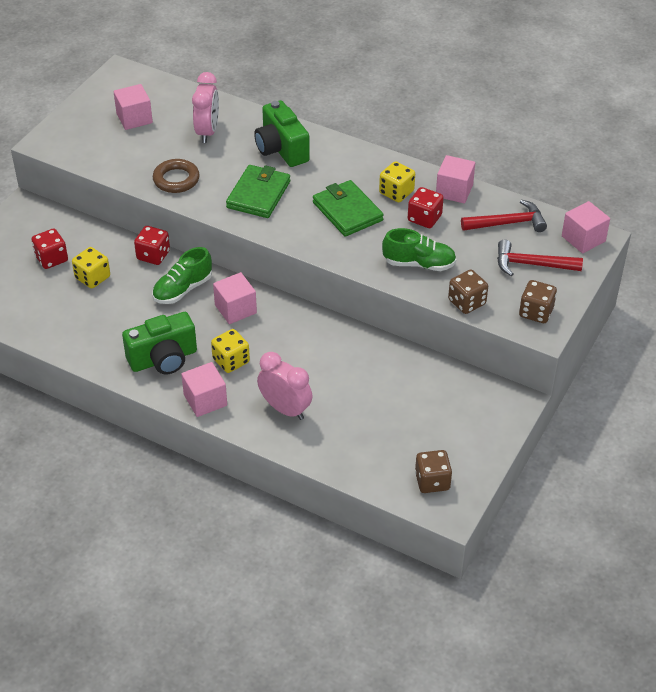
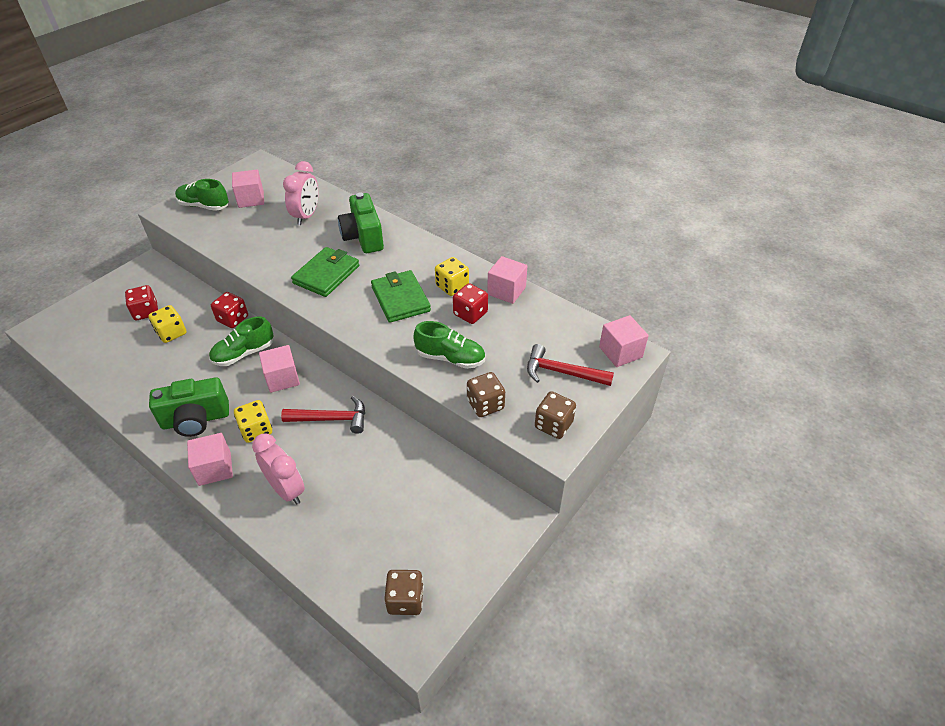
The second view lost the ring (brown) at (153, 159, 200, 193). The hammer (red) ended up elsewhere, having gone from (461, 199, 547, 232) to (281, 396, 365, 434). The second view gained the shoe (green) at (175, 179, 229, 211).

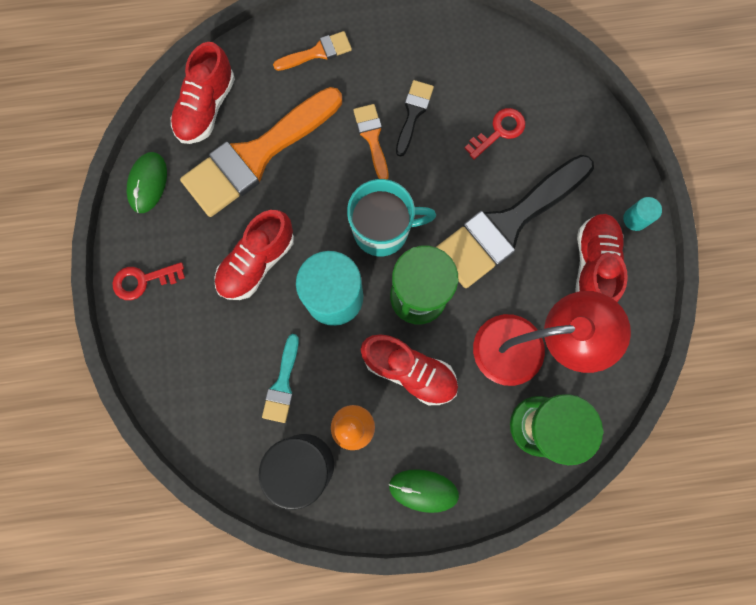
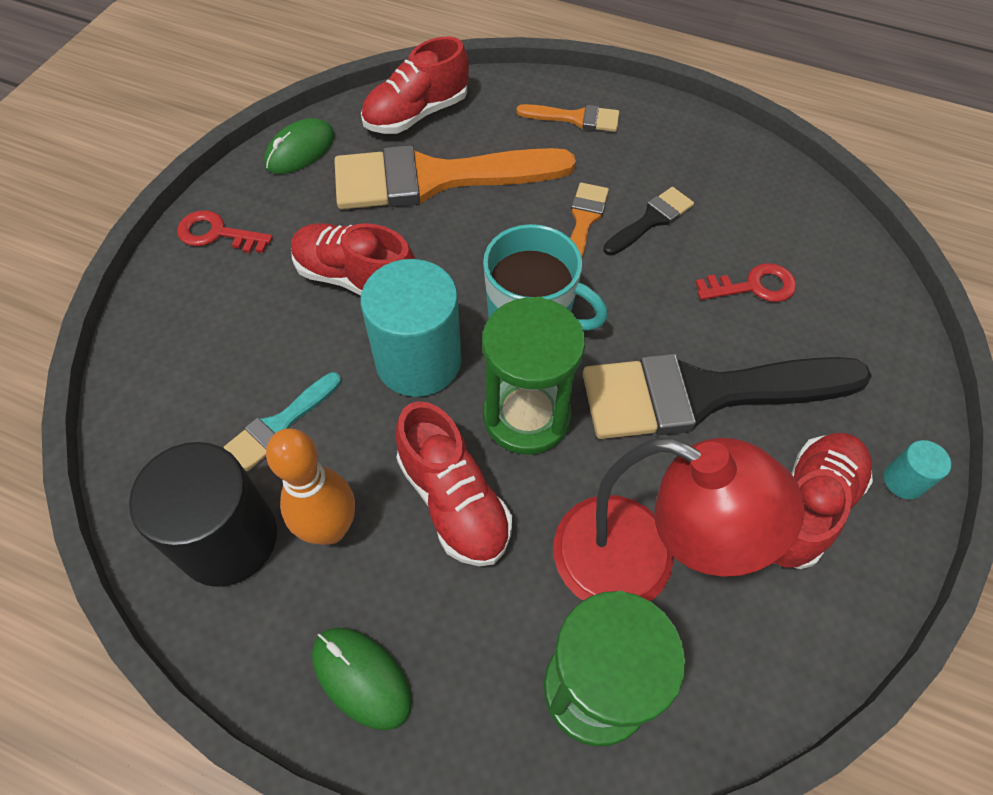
The shoe (red) at (215, 210, 294, 300) ended up facing another way, 45 degrees clockwise from before.

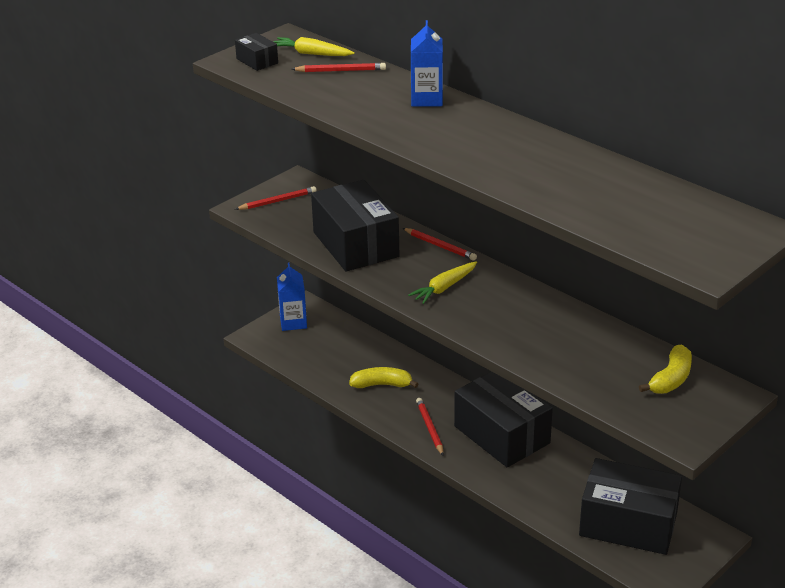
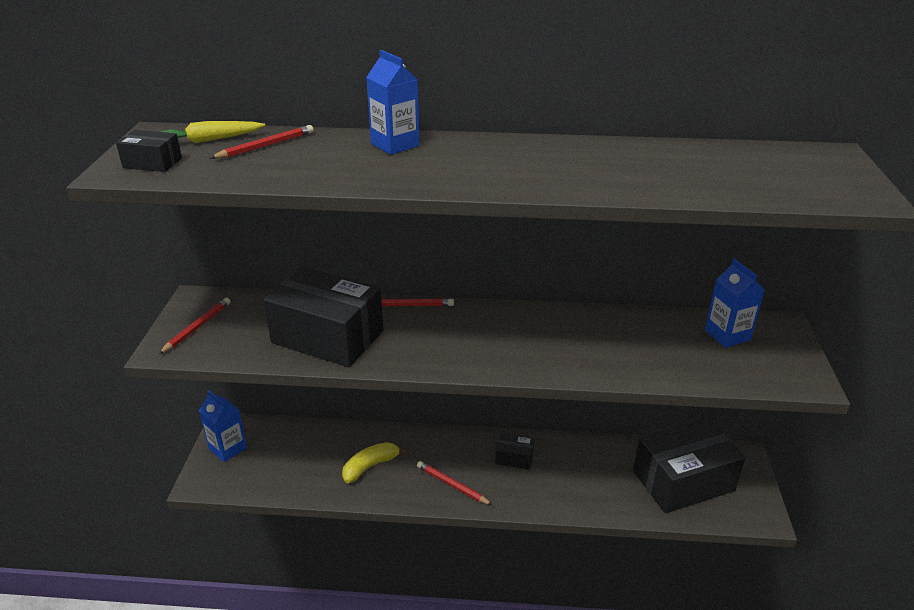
The second view lost the carrot (yellow) at (408, 261, 477, 304). The size of the box (black) at (454, 372, 553, 467) changed by a factor of 0.44. Where the banana (yellow) stood at (639, 344, 692, 394), the carton (blue) came to stand at (705, 259, 765, 348).

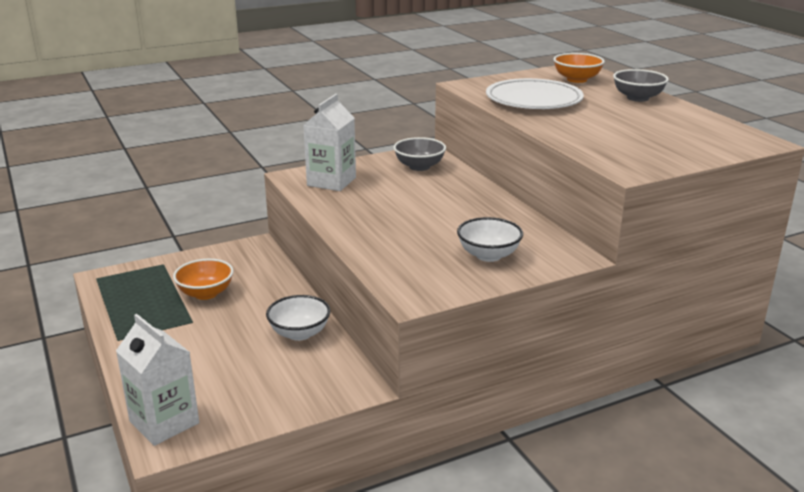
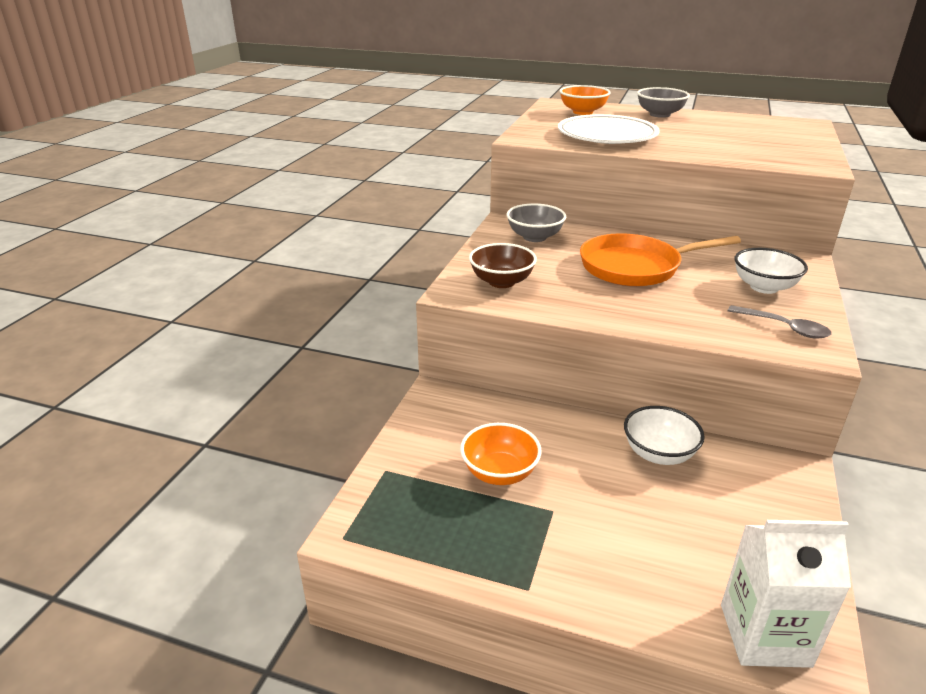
Where the carton (white) stood at (303, 94, 356, 191), the bowl (brown) came to stand at (469, 243, 537, 288). The second view gained the pan (orange) at (580, 233, 741, 286). The second view gained the spoon (grey) at (727, 305, 832, 338).

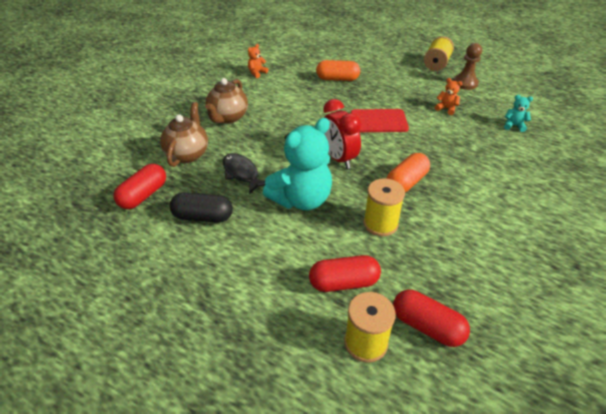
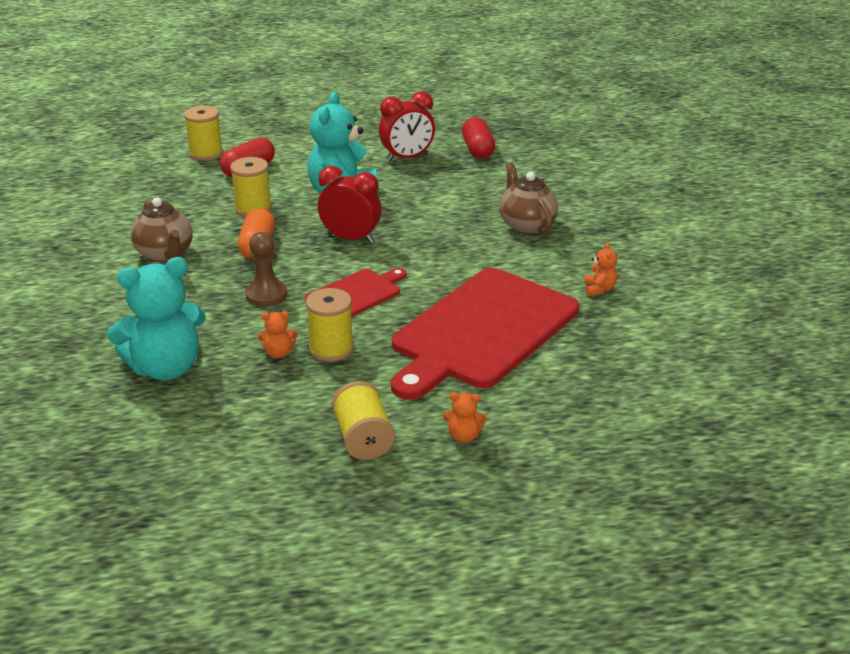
The teapot (brown) ended up elsewhere, having gone from (160, 102, 208, 167) to (130, 197, 193, 262). Where the capsule (black) stood at (170, 192, 233, 223), the clock (red) came to stand at (379, 91, 435, 162). The second view lost the fish (black) at (223, 153, 265, 194). Where the capsule (orange) stood at (316, 60, 360, 81), the cutting board (red) came to stand at (391, 268, 579, 400). The second view lost the capsule (red) at (393, 290, 470, 347). The pawn (brown) ended up elsewhere, having gone from (453, 43, 482, 90) to (245, 232, 287, 307). The size of the teddy bear (turquoise) at (504, 95, 533, 132) changed by a factor of 2.40. The second view gained the spool (yellow) at (306, 288, 354, 362). The second view gained the teddy bear (orange) at (443, 392, 487, 443).

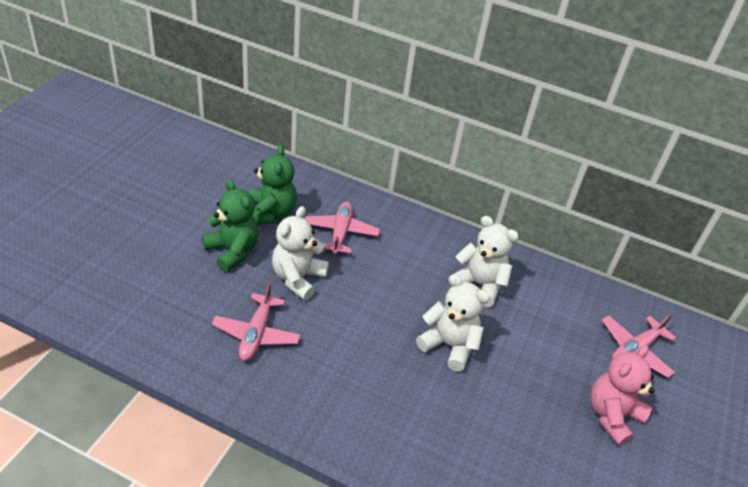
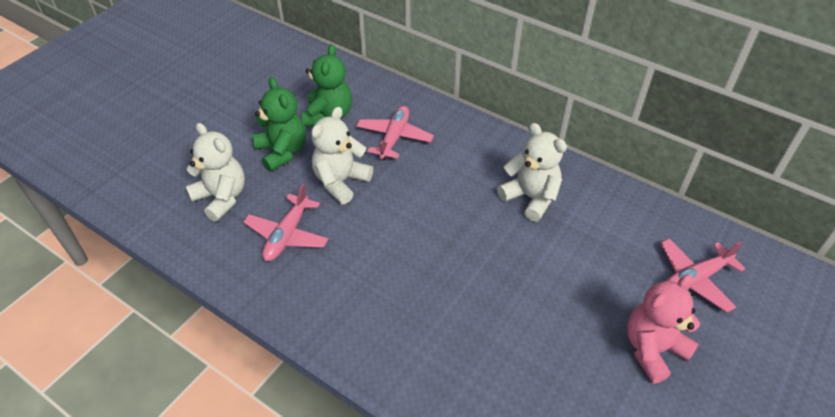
The teddy bear (white) ended up elsewhere, having gone from (416, 274, 490, 372) to (185, 123, 245, 222).

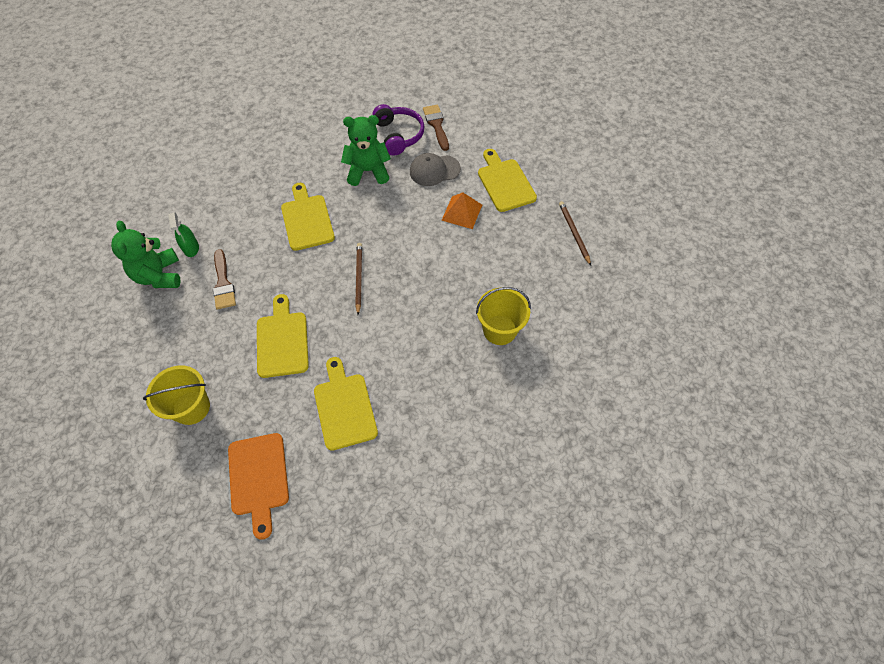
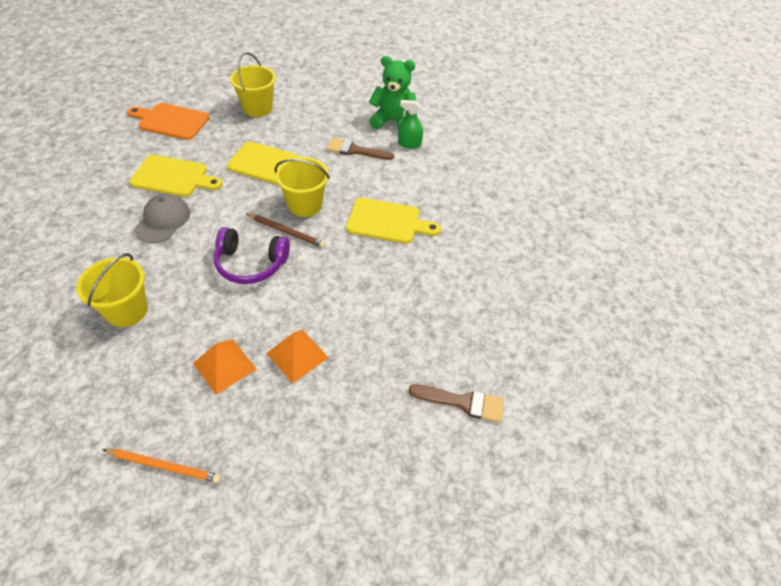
The second view lost the teddy bear (green) at (341, 115, 391, 186). The headphones (purple) ended up elsewhere, having gone from (372, 104, 425, 155) to (214, 227, 290, 284). The cap (grey) ended up elsewhere, having gone from (410, 153, 461, 186) to (134, 193, 190, 243). The second view lost the cutting board (yellow) at (478, 149, 537, 212). What was the pencil (brown) at (559, 201, 591, 266) turned into the pencil (orange) at (102, 449, 221, 483). The second view gained the pyramid (orange) at (193, 339, 256, 395). The second view gained the bucket (yellow) at (275, 157, 330, 217).

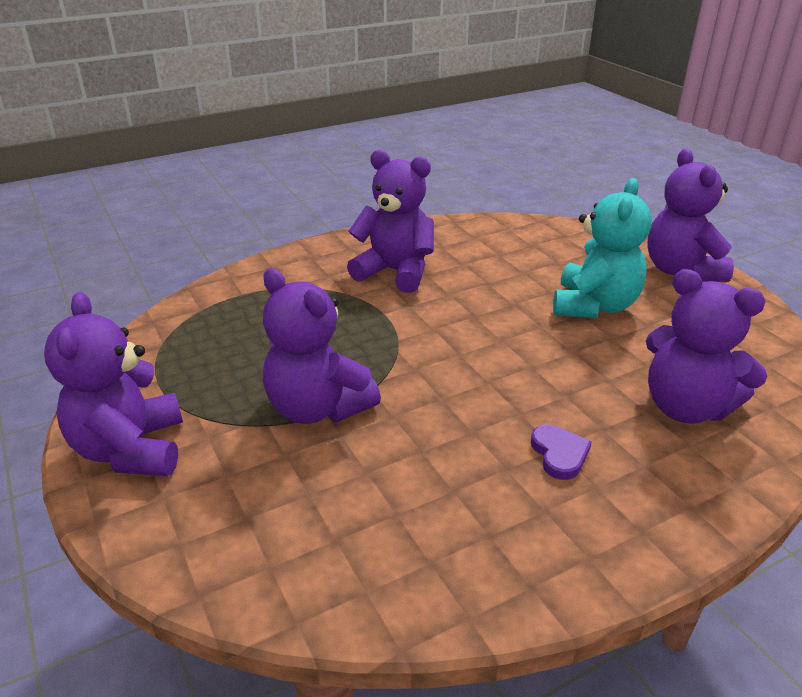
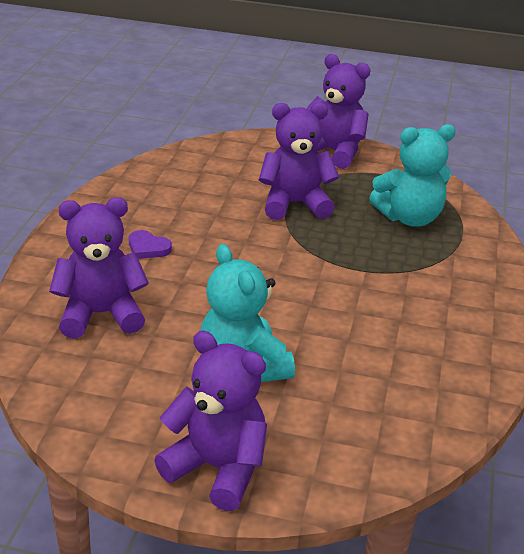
The second view lost the teddy bear (purple) at (347, 150, 434, 293). The second view gained the teddy bear (turquoise) at (369, 124, 456, 227).

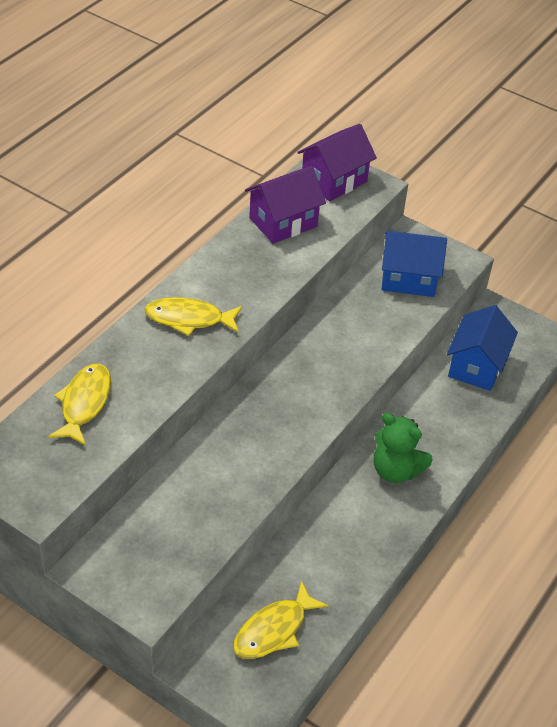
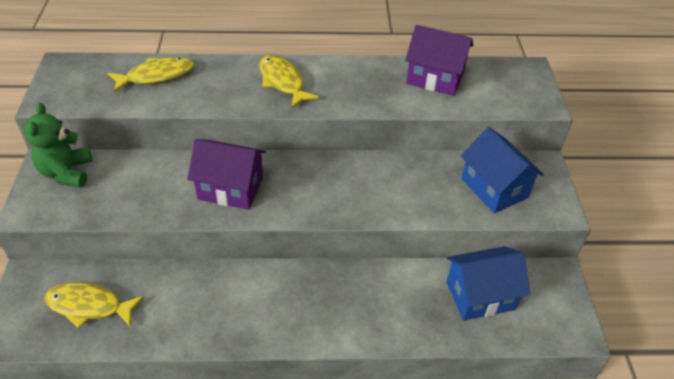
The house (purple) ended up elsewhere, having gone from (297, 124, 377, 201) to (187, 139, 266, 210). The teddy bear (green) ended up elsewhere, having gone from (374, 413, 432, 483) to (24, 103, 92, 187).

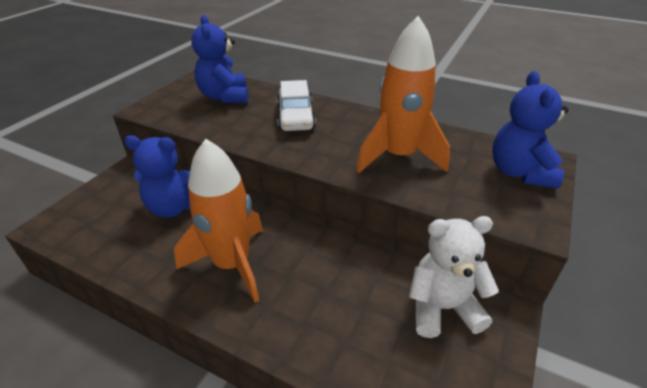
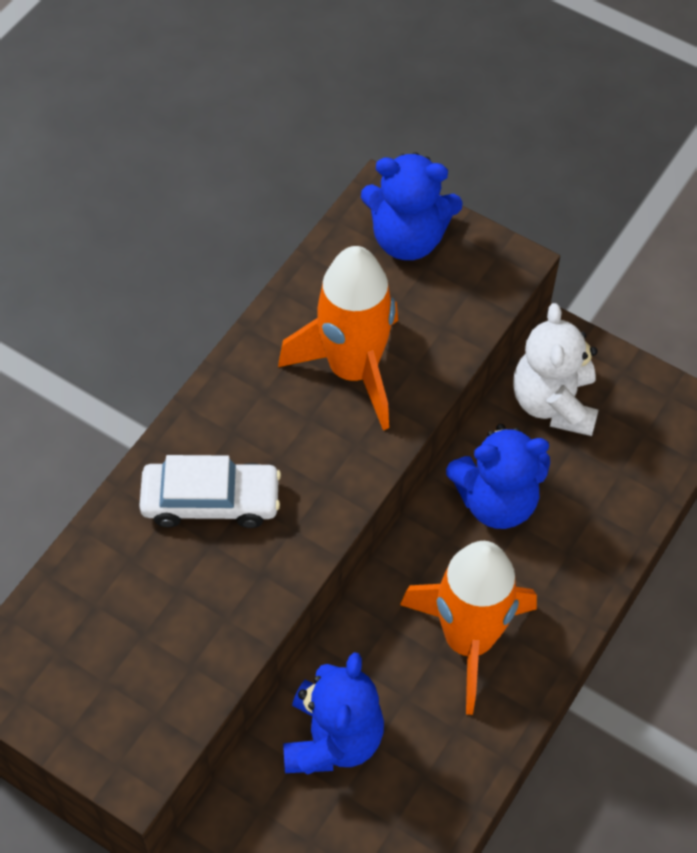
The teddy bear (blue) ended up elsewhere, having gone from (191, 15, 249, 103) to (446, 424, 550, 529).

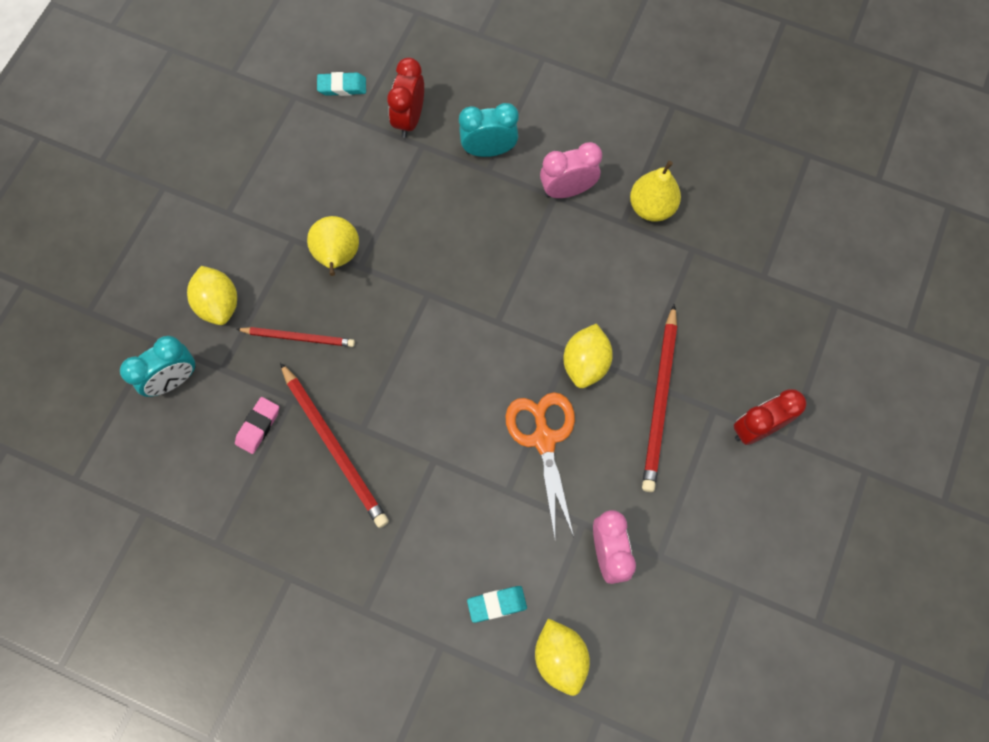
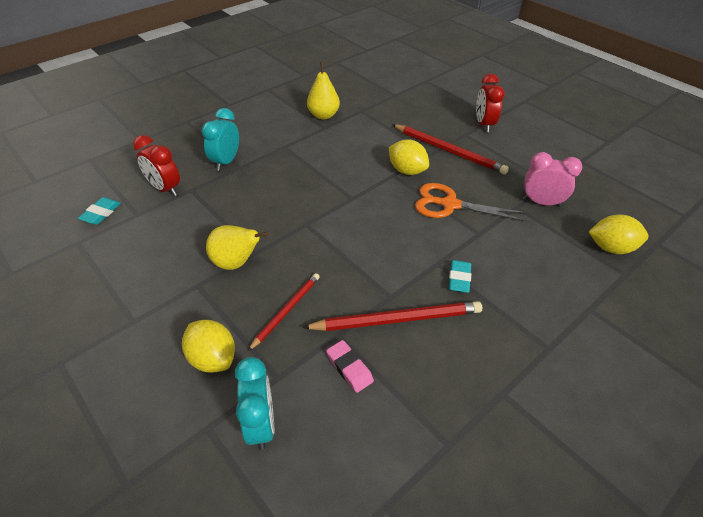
The lemon (yellow) at (187, 266, 237, 325) ended up facing another way, 45 degrees clockwise from before. The eraser (turquoise) ended up elsewhere, having gone from (467, 586, 527, 623) to (449, 260, 471, 293). The second view lost the clock (pink) at (540, 142, 602, 198).

